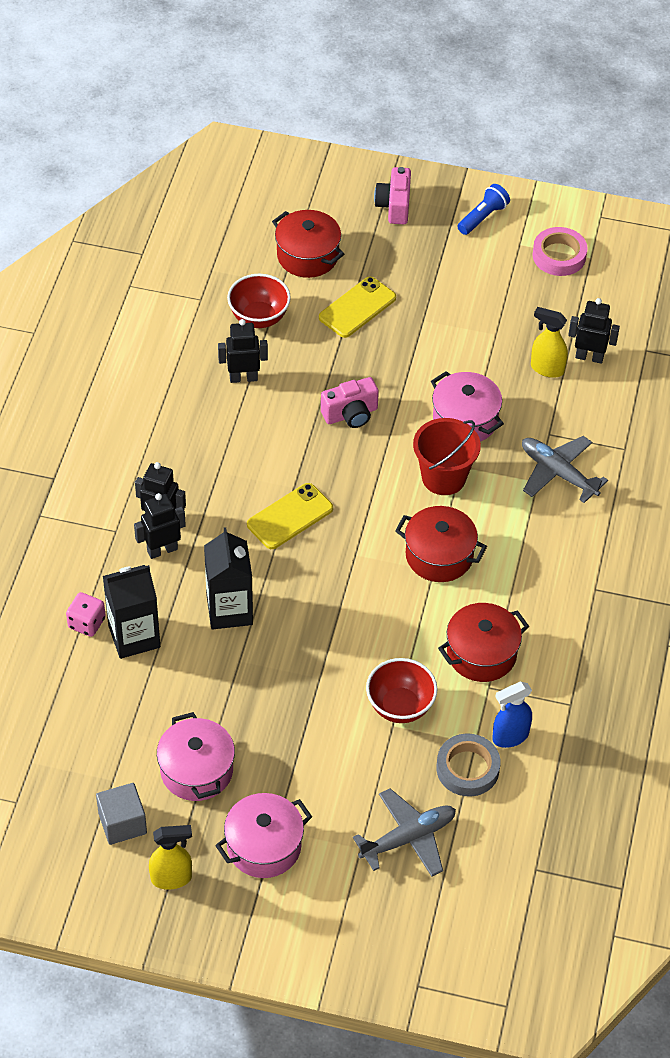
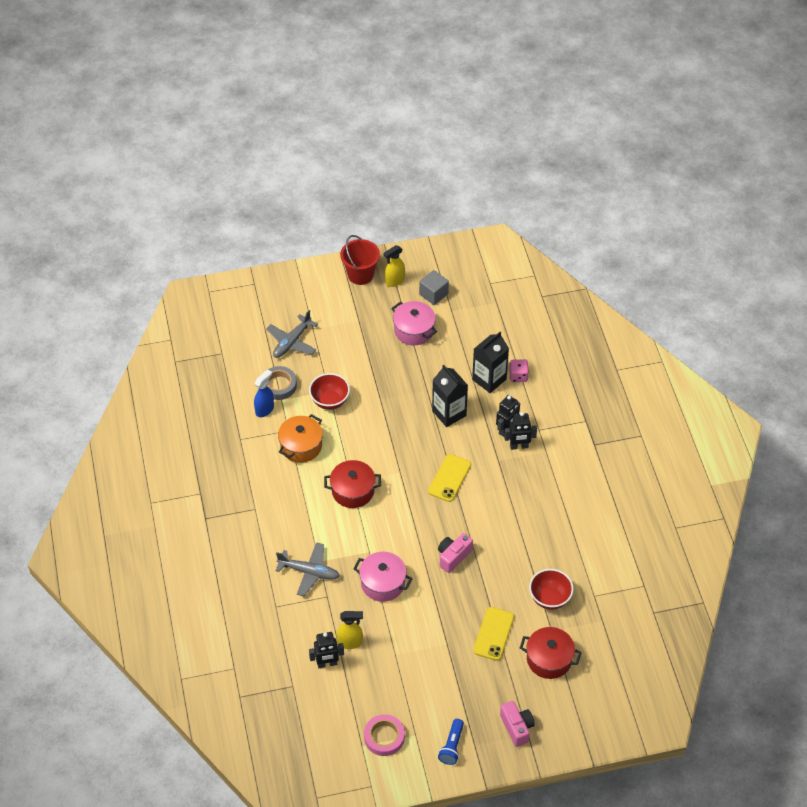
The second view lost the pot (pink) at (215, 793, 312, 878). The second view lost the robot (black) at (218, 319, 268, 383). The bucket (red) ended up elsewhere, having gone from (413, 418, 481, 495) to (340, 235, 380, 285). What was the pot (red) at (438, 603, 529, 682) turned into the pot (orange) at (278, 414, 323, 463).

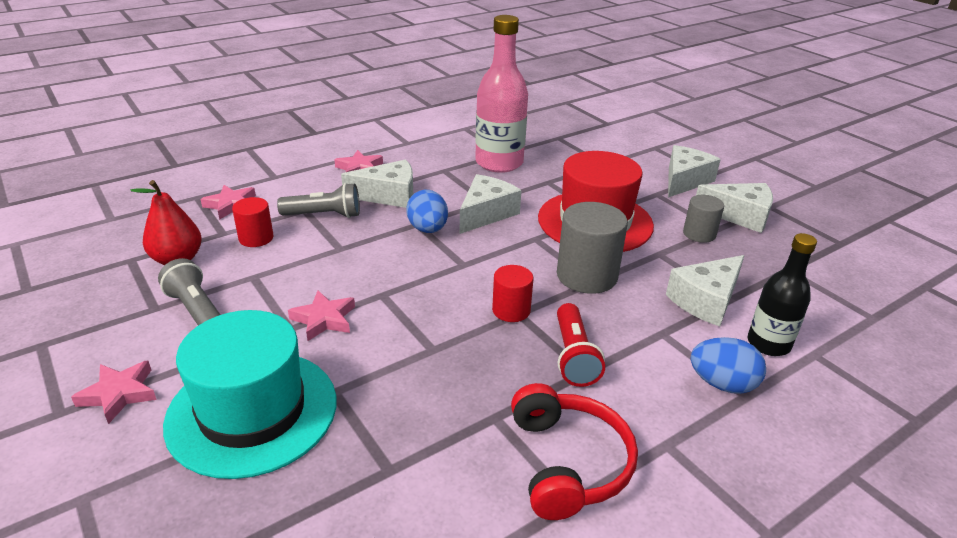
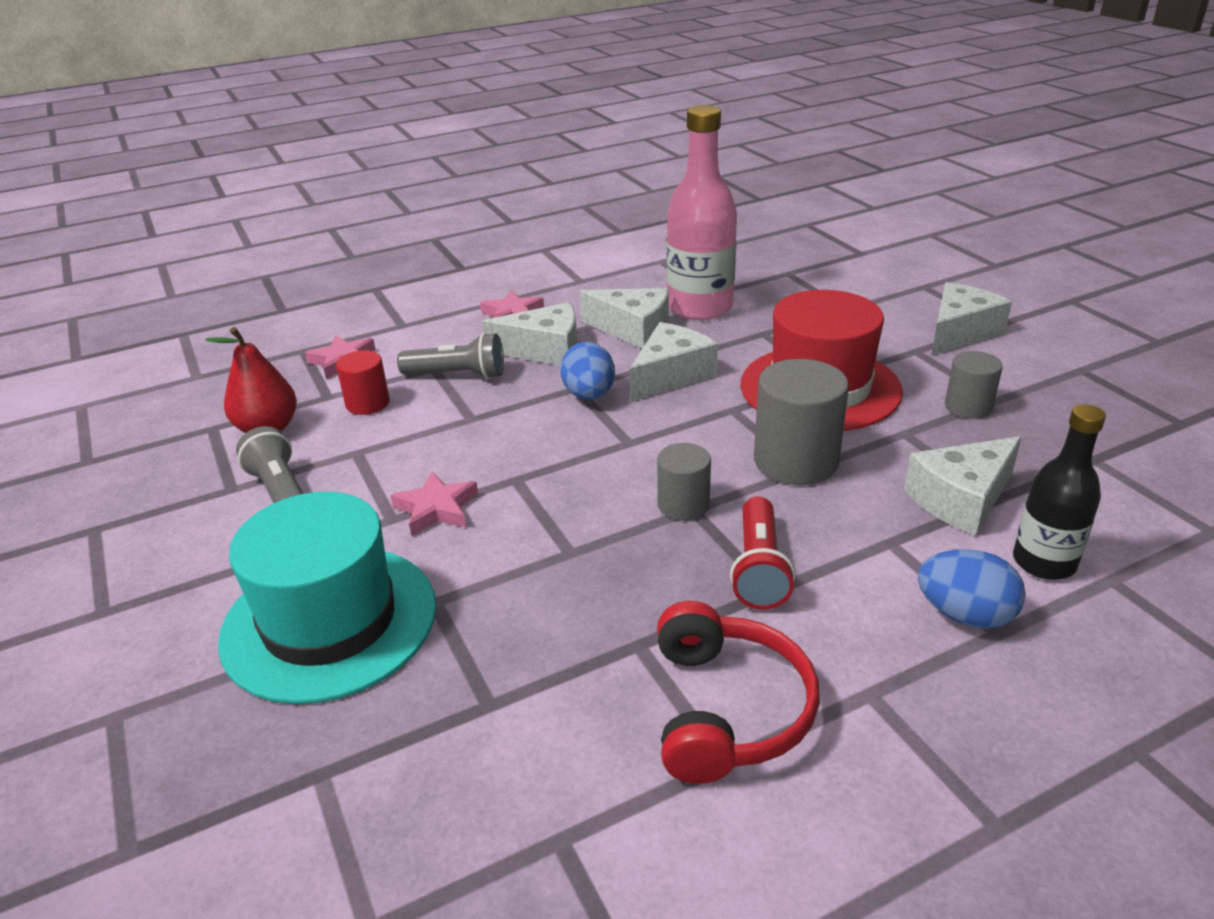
The second view lost the star (pink) at (71, 360, 157, 424). What was the cylinder (red) at (492, 265, 533, 322) turned into the cylinder (grey) at (657, 443, 711, 520). The cheese (white) ended up elsewhere, having gone from (696, 183, 773, 233) to (579, 288, 669, 349).

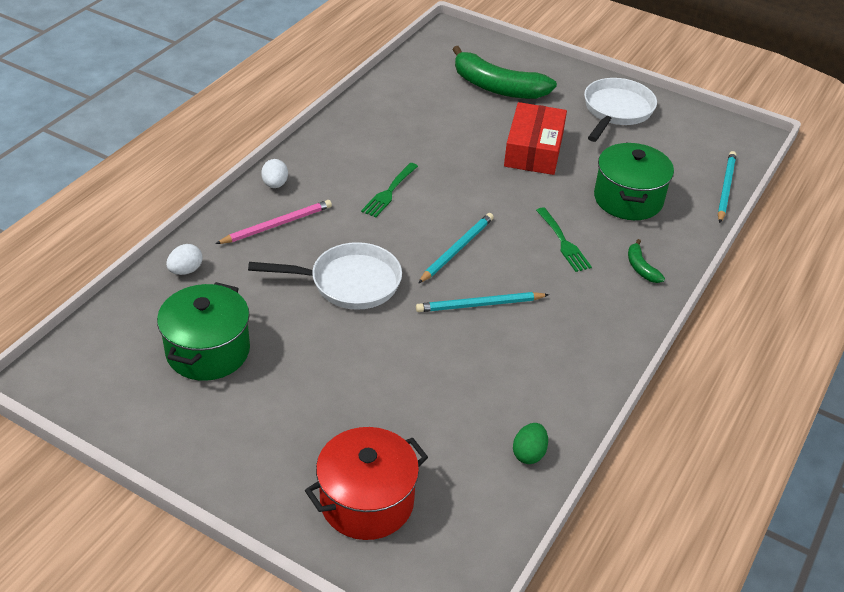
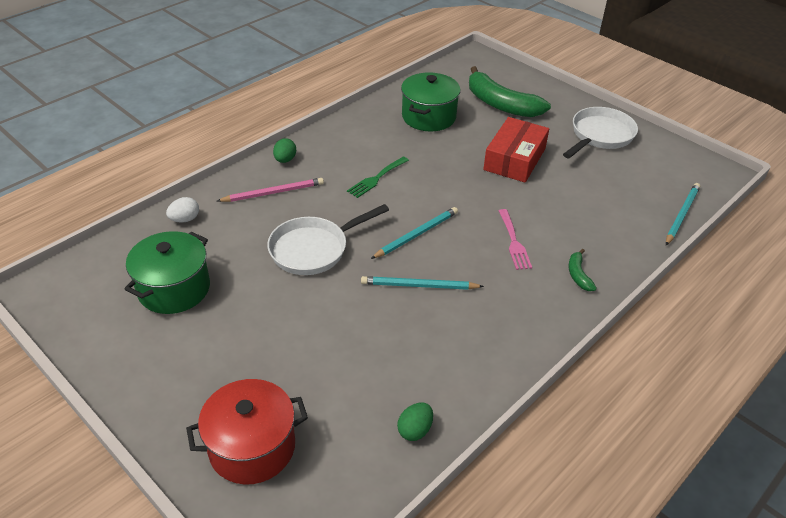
The pan (white) at (248, 242, 402, 310) ended up facing another way, 135 degrees clockwise from before. What was the egg (white) at (261, 159, 288, 188) turned into the egg (green) at (273, 138, 296, 163). What was the fork (green) at (536, 207, 592, 272) turned into the fork (pink) at (499, 209, 532, 270). The pot (green) ended up elsewhere, having gone from (594, 143, 674, 220) to (401, 72, 461, 131).

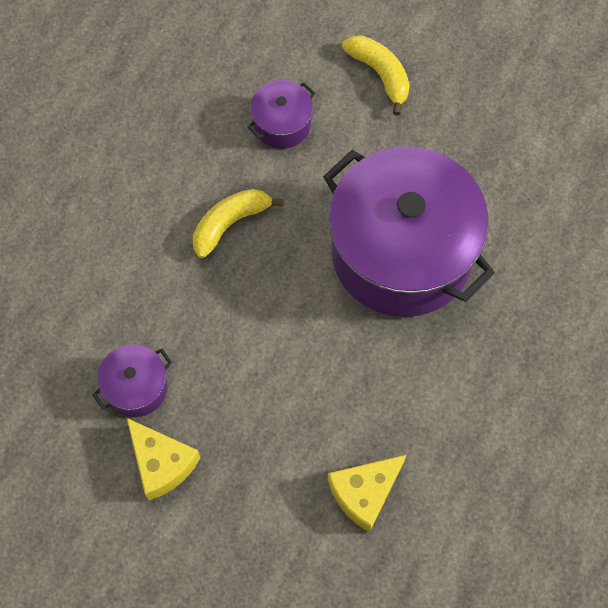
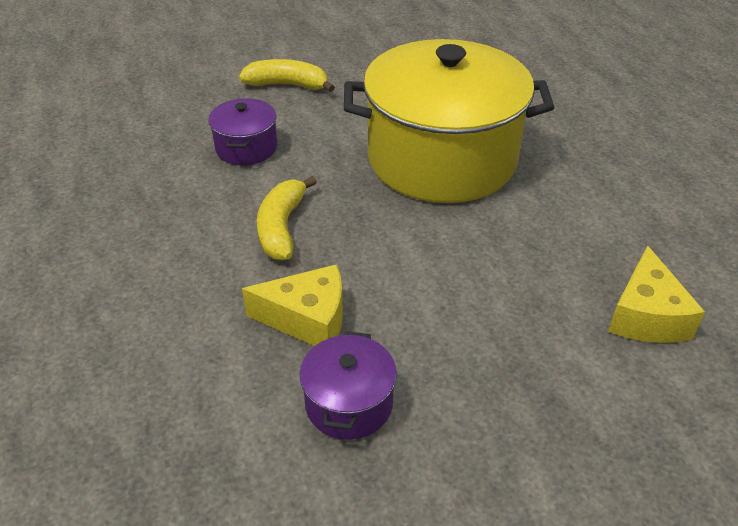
The cheese (yellow) ended up elsewhere, having gone from (127, 418, 200, 500) to (242, 264, 343, 346). What was the pot (purple) at (323, 146, 495, 317) turned into the pot (yellow) at (344, 39, 555, 203).

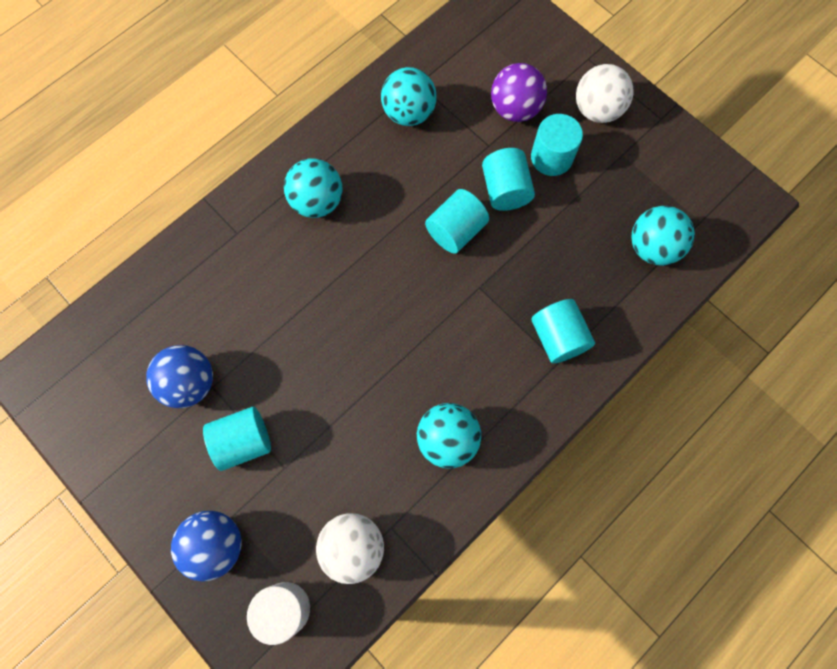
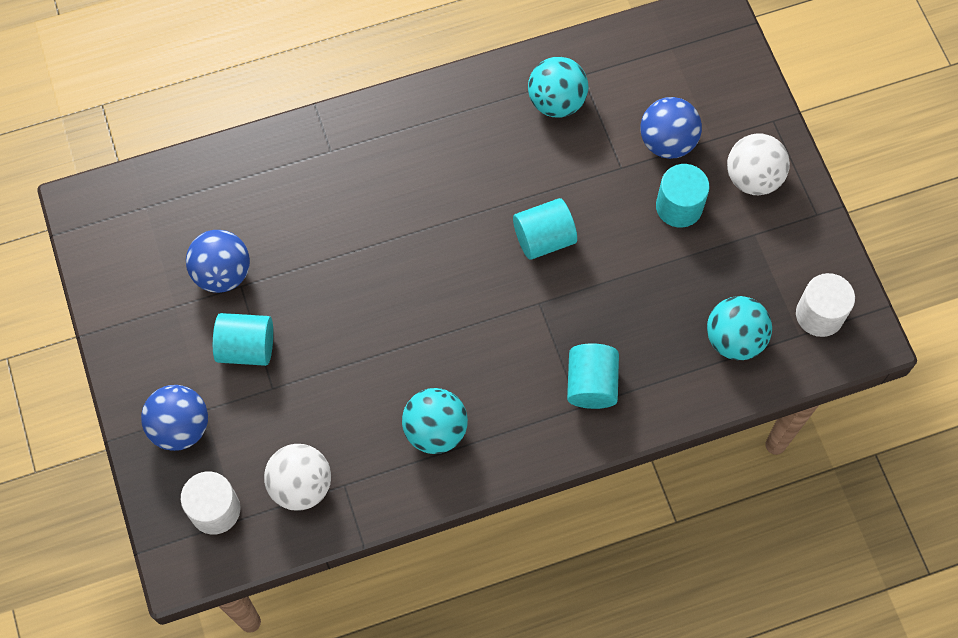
The second view lost the ball (turquoise) at (284, 158, 342, 218). The second view lost the cylinder (turquoise) at (482, 148, 535, 211). What was the ball (purple) at (491, 63, 547, 122) turned into the ball (blue) at (641, 97, 702, 159). The second view gained the cylinder (white) at (796, 273, 855, 337).

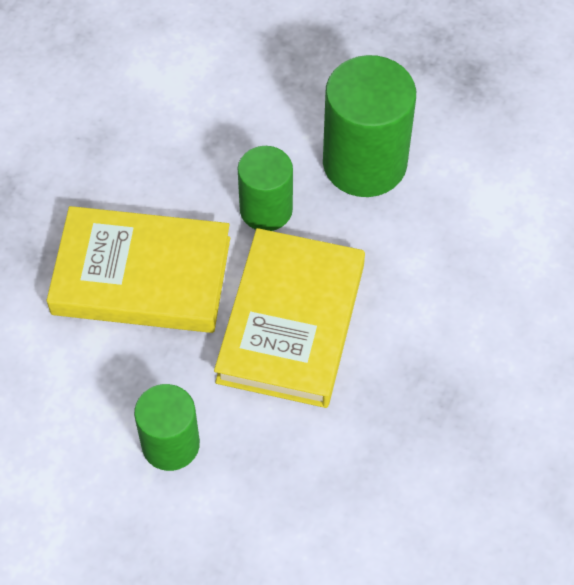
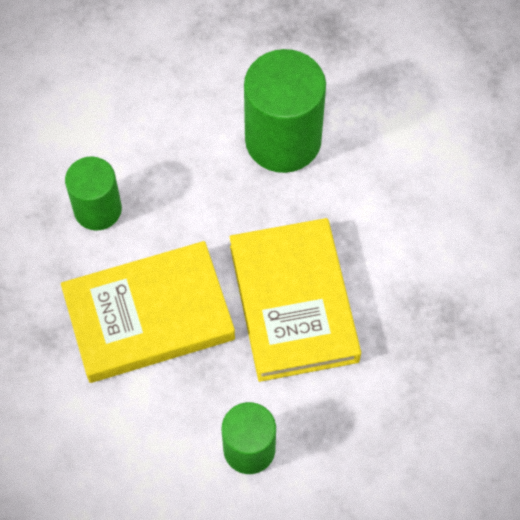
The cylinder (green) ended up elsewhere, having gone from (238, 146, 293, 231) to (65, 157, 122, 231).

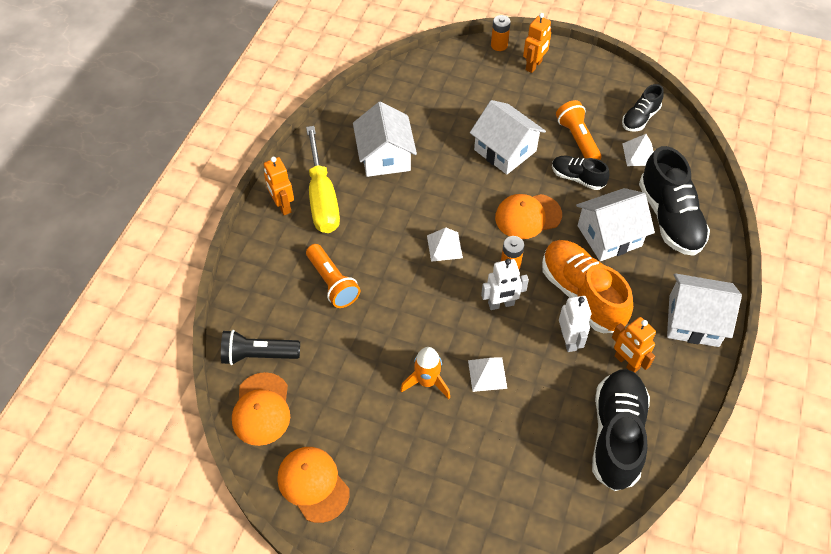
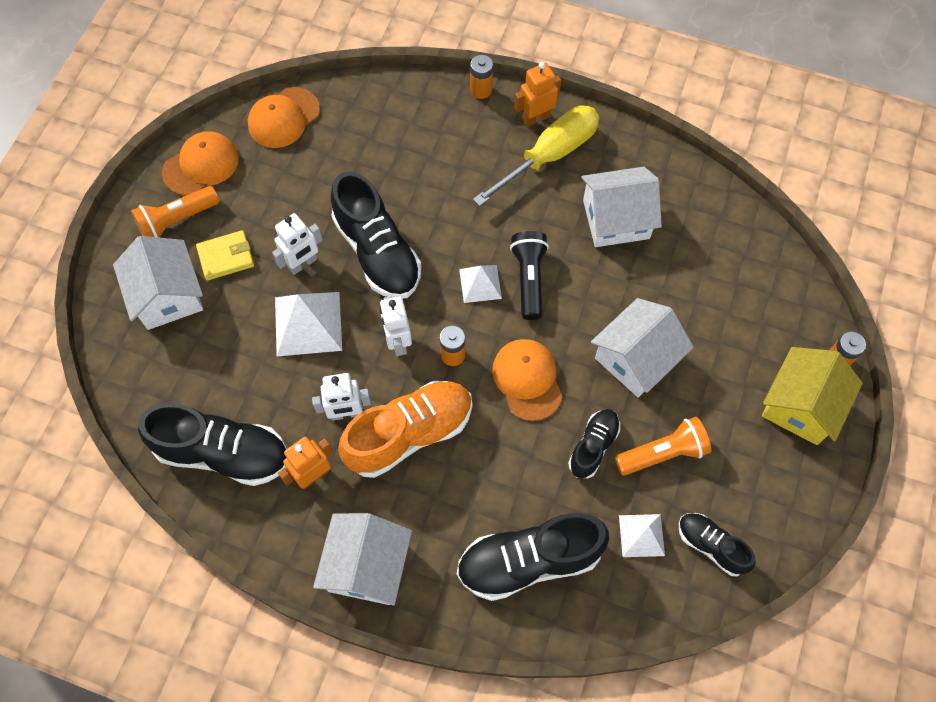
The flashlight (black) ended up elsewhere, having gone from (221, 330, 300, 365) to (510, 231, 549, 320). The cap (orange) at (232, 372, 290, 446) ended up facing another way, 45 degrees counterclockwise from before. The screwdriver (yellow) at (306, 126, 340, 233) ended up facing another way, 150 degrees clockwise from before. The flashlight (orange) ended up elsewhere, having gone from (306, 244, 360, 308) to (131, 186, 219, 238). Where the rocket (orange) stood at (400, 347, 450, 399), the robot (white) came to stand at (272, 213, 323, 275). The size of the pyramid (white) at (468, 357, 507, 392) changed by a factor of 1.67. Where the robot (orange) stood at (523, 13, 551, 73), the house (yellow) came to stand at (762, 347, 863, 445). The house (white) ended up elsewhere, having gone from (576, 188, 655, 261) to (113, 236, 203, 330). The second view gained the wallet (yellow) at (196, 230, 254, 281). The second view gained the shoe (black) at (331, 171, 421, 299). The second view gained the battery (orange) at (470, 55, 493, 99).

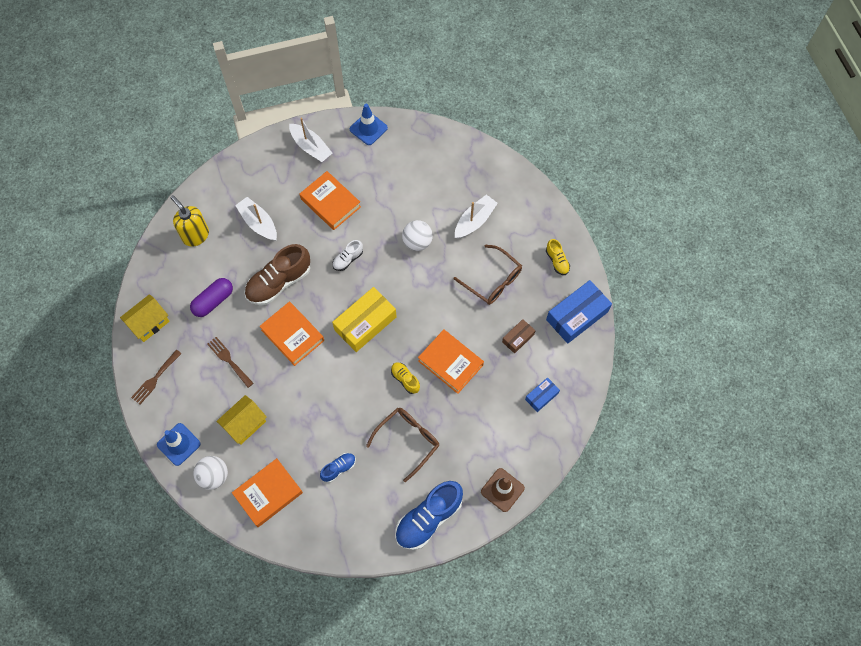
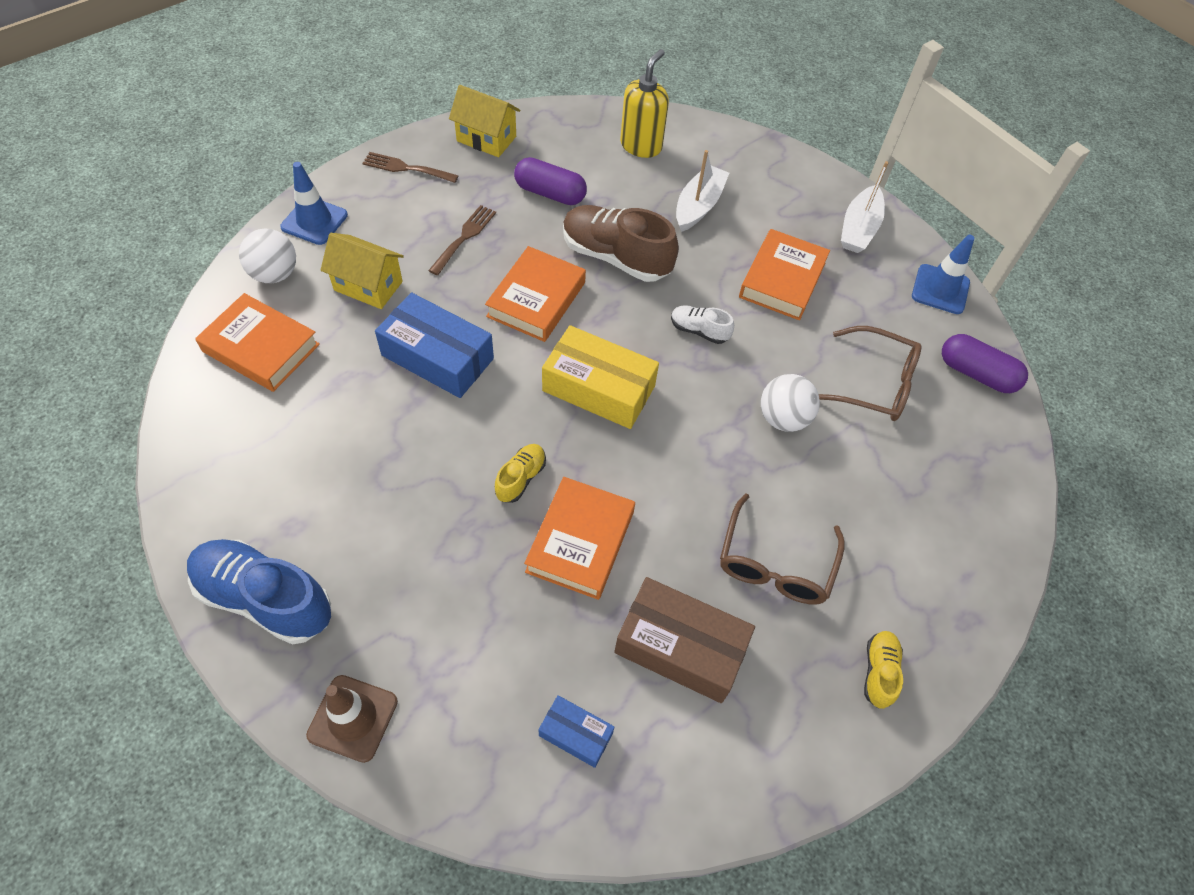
The second view lost the shoe (blue) at (320, 453, 356, 482). The glasses (brown) ended up elsewhere, having gone from (366, 407, 439, 482) to (819, 326, 922, 421). The second view lost the boat (white) at (455, 194, 498, 239). The size of the box (brown) at (502, 319, 535, 354) changed by a factor of 1.90. The shoe (yellow) at (546, 239, 570, 275) ended up facing another way, 150 degrees clockwise from before. The box (blue) ended up elsewhere, having gone from (546, 280, 612, 344) to (375, 293, 494, 398). The second view gained the capsule (purple) at (942, 334, 1028, 393).

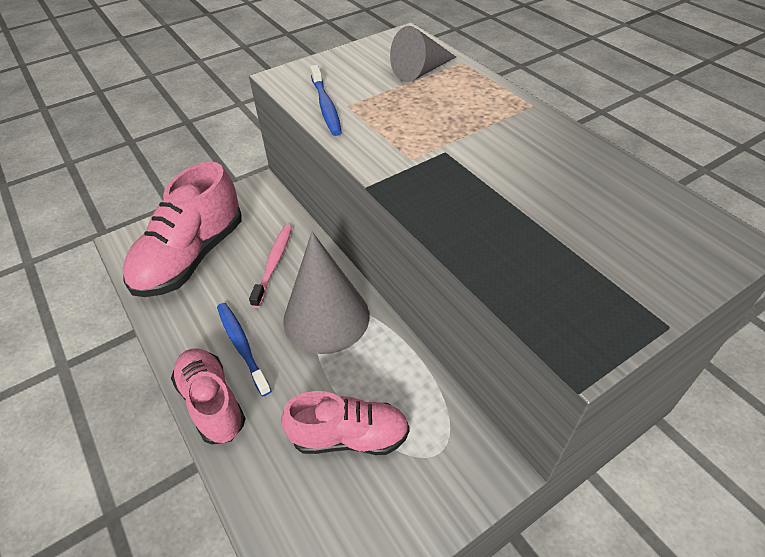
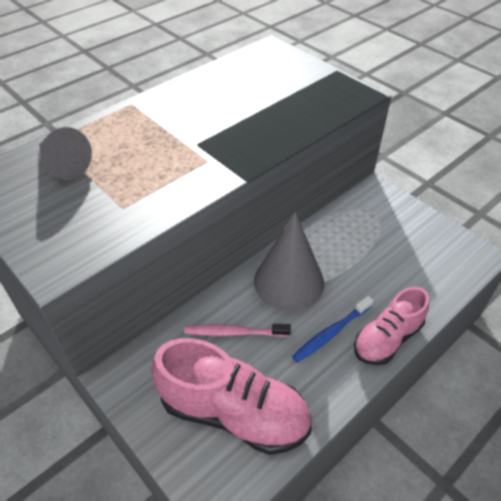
The second view lost the shoe (pink) at (281, 391, 410, 455). The second view lost the toothbrush (blue) at (310, 65, 342, 136).

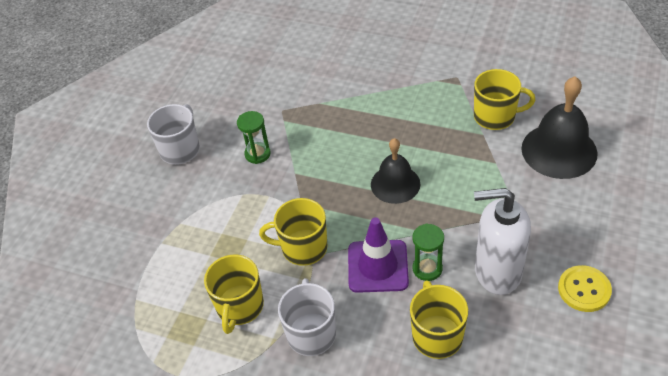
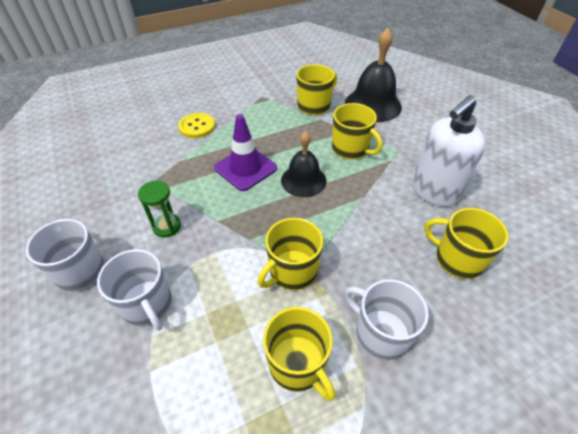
The traffic cone (purple) ended up elsewhere, having gone from (348, 217, 409, 293) to (214, 114, 277, 191). The second view lost the hourglass (green) at (413, 223, 444, 281). The button (yellow) ended up elsewhere, having gone from (558, 265, 612, 312) to (178, 113, 215, 138). The second view gained the mug (white) at (97, 249, 172, 331). The second view gained the mug (yellow) at (332, 103, 383, 160).

